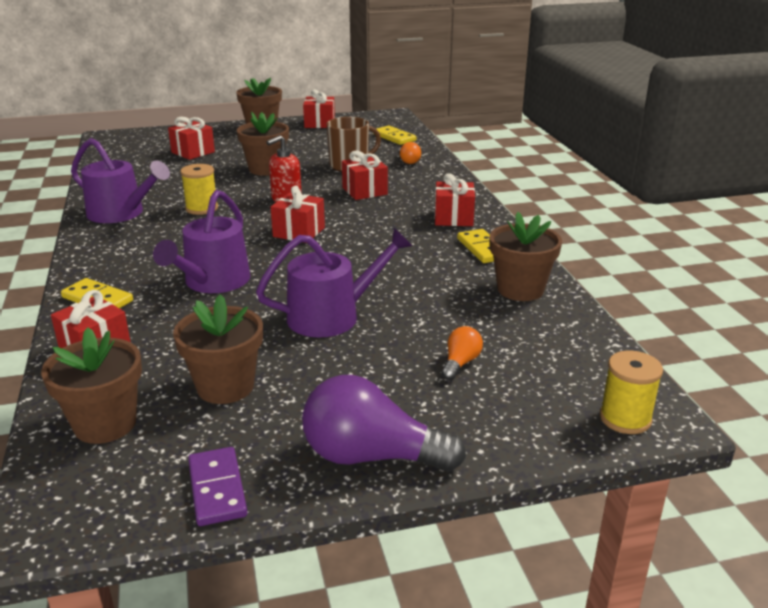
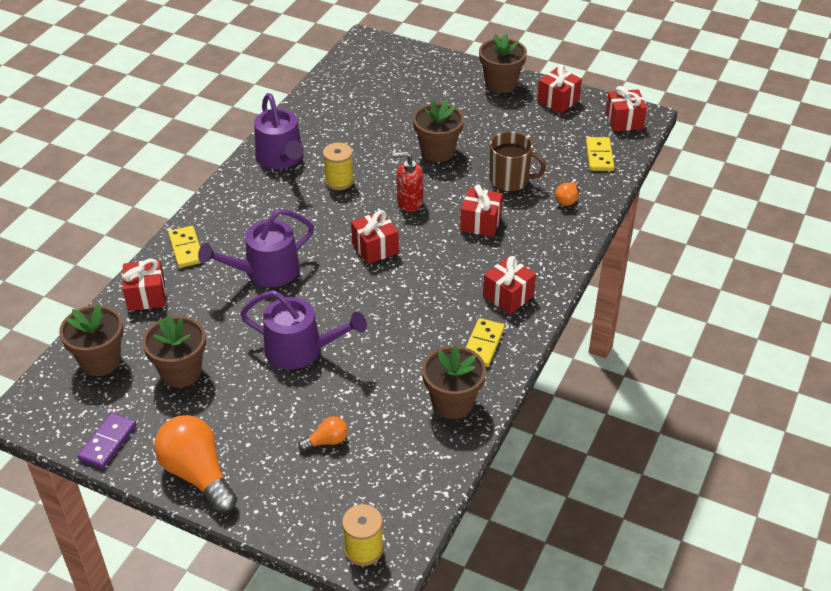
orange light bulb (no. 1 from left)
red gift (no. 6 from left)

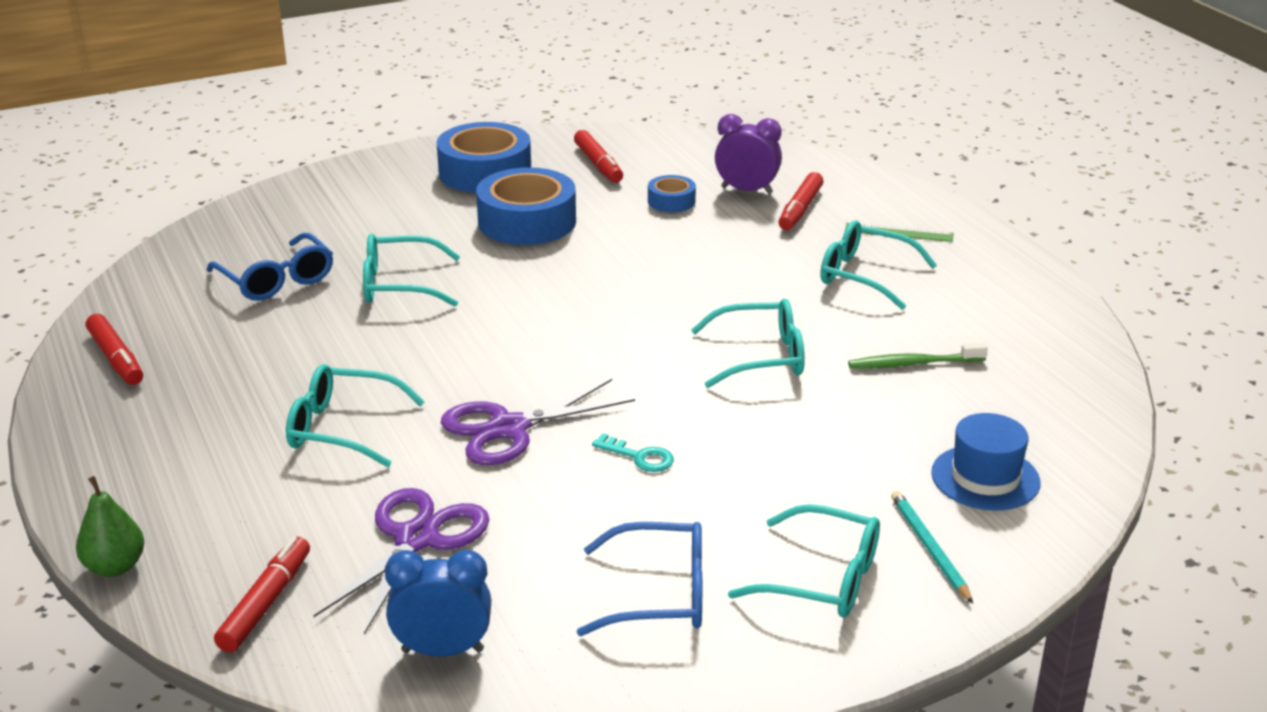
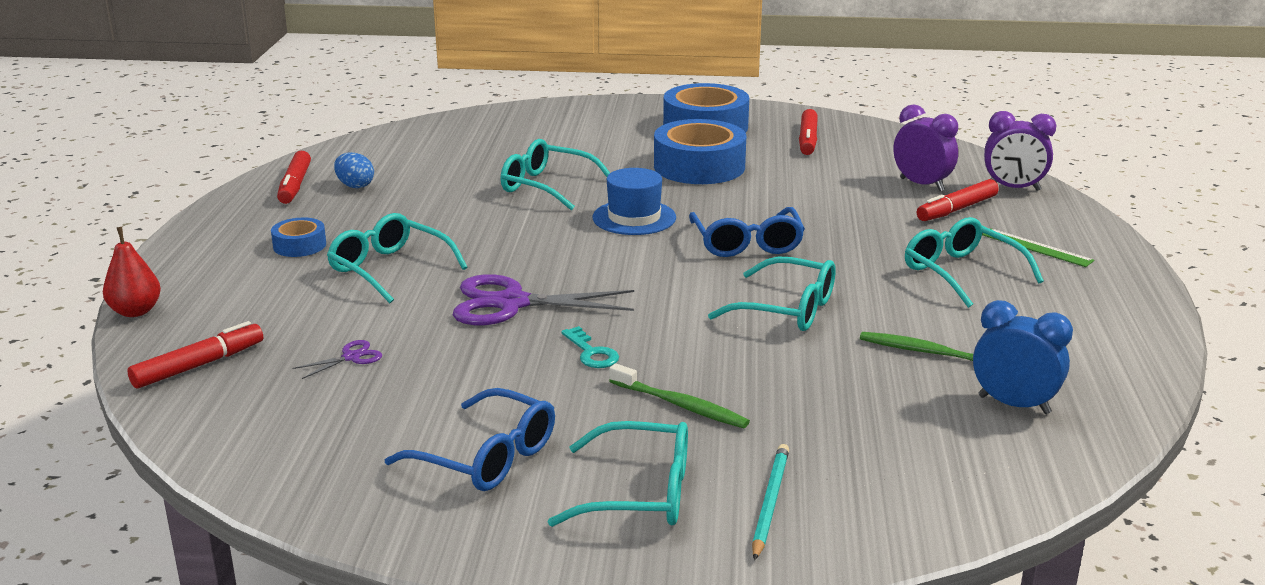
red pear
blue tape (no. 1 from left)
purple scissors (no. 1 from left)
blue egg
turquoise glasses (no. 3 from left)
blue hat
green toothbrush (no. 1 from left)
blue glasses (no. 2 from left)
blue clock
purple clock (no. 2 from left)

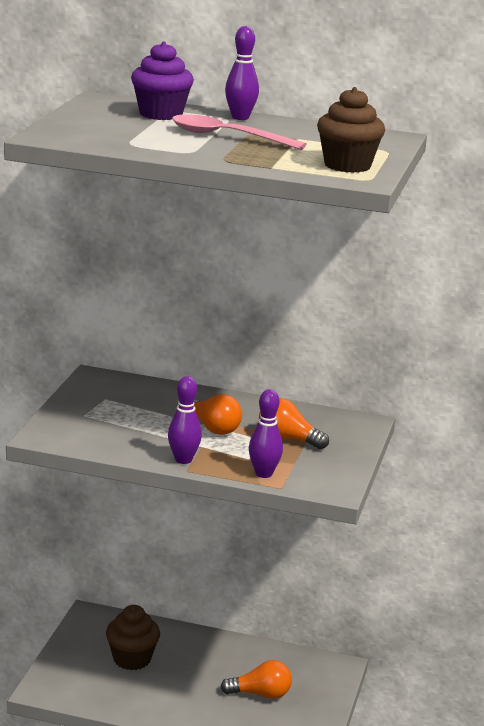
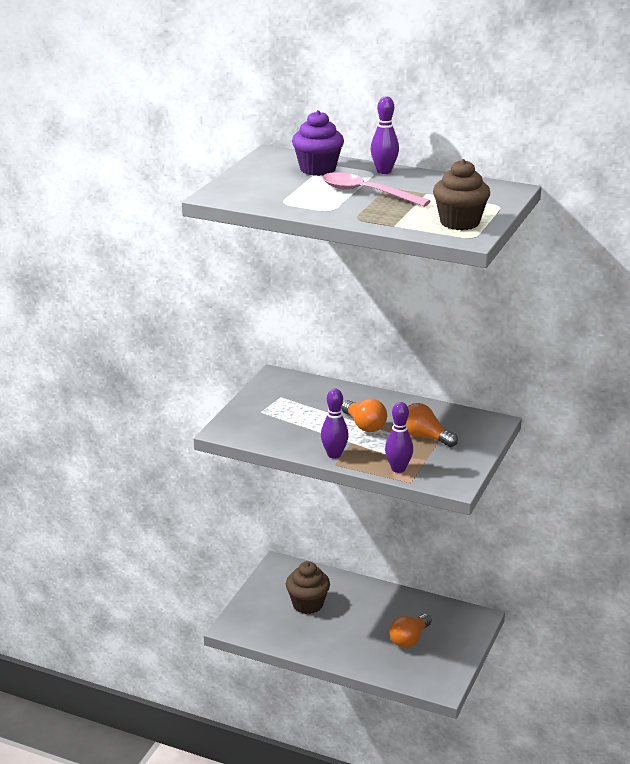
orange light bulb (no. 2 from left)

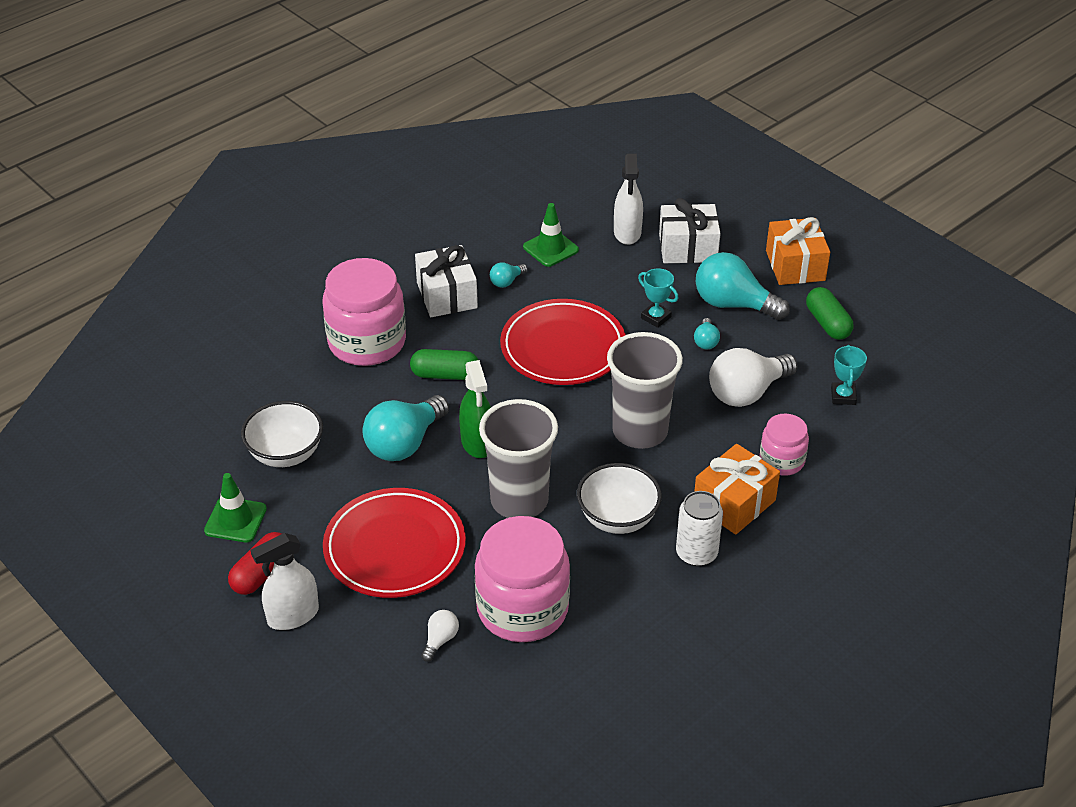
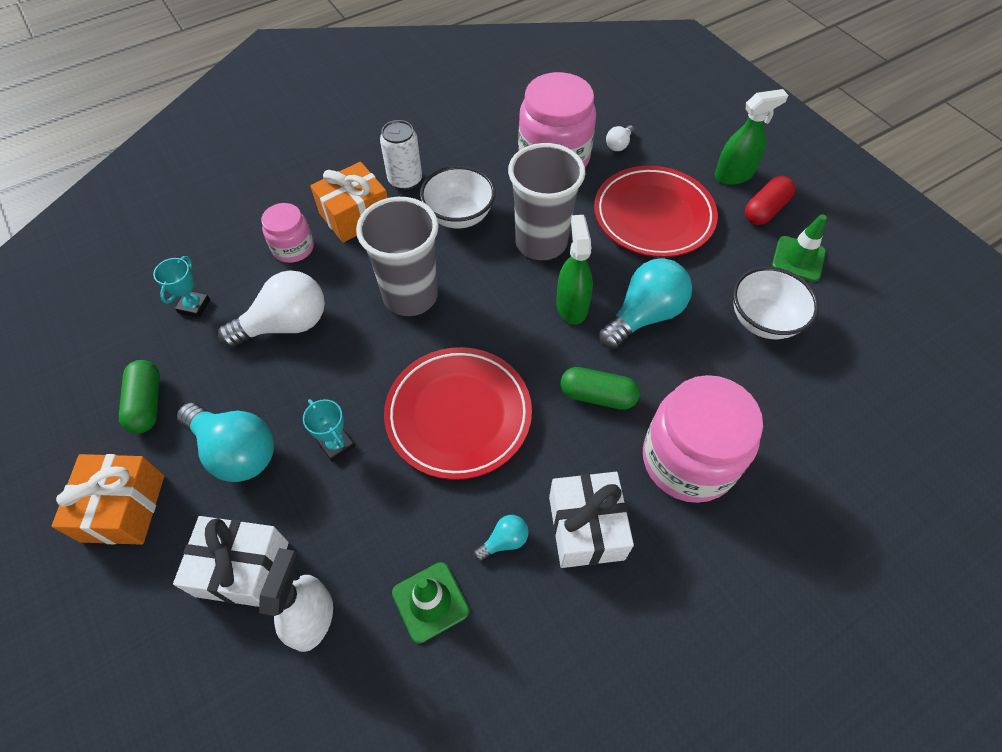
green spray bottle (no. 2 from left)
turquoise light bulb (no. 3 from left in the first image)

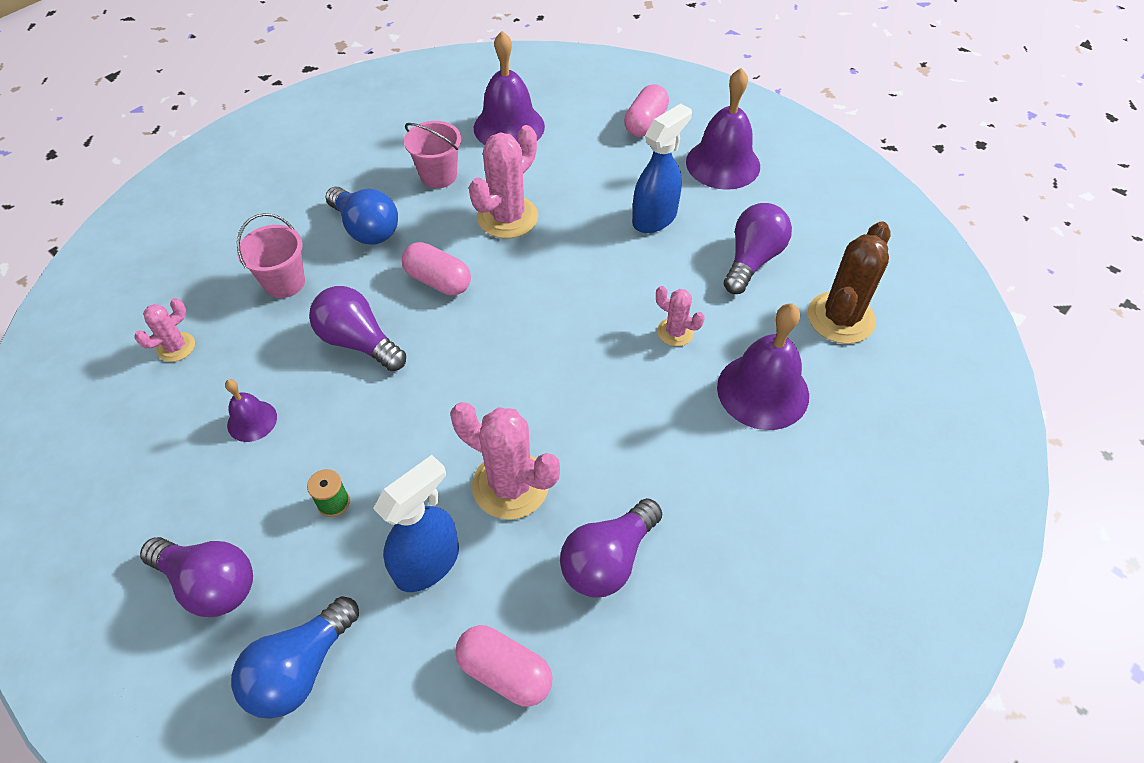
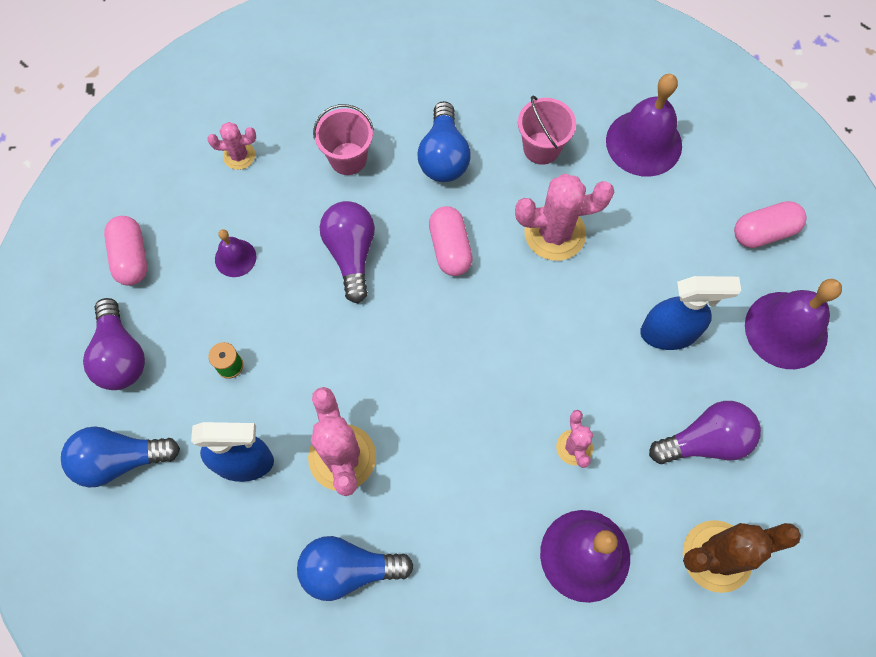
pink capsule (no. 1 from left)
blue light bulb (no. 2 from left)

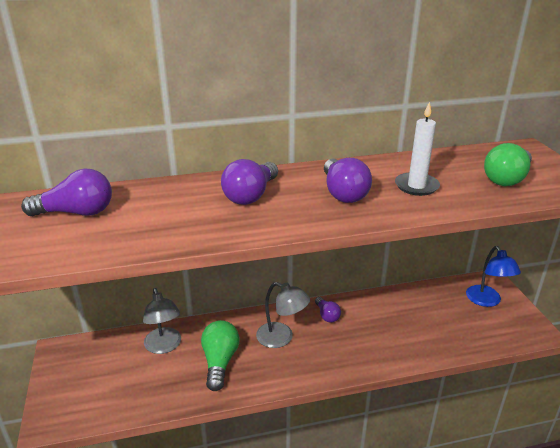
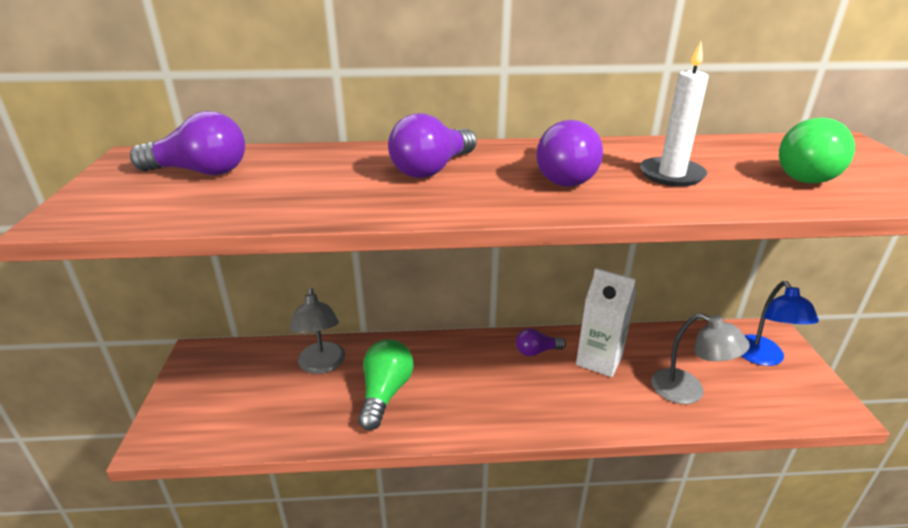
purple light bulb (no. 3 from left)
white carton
grey lamp (no. 2 from left)

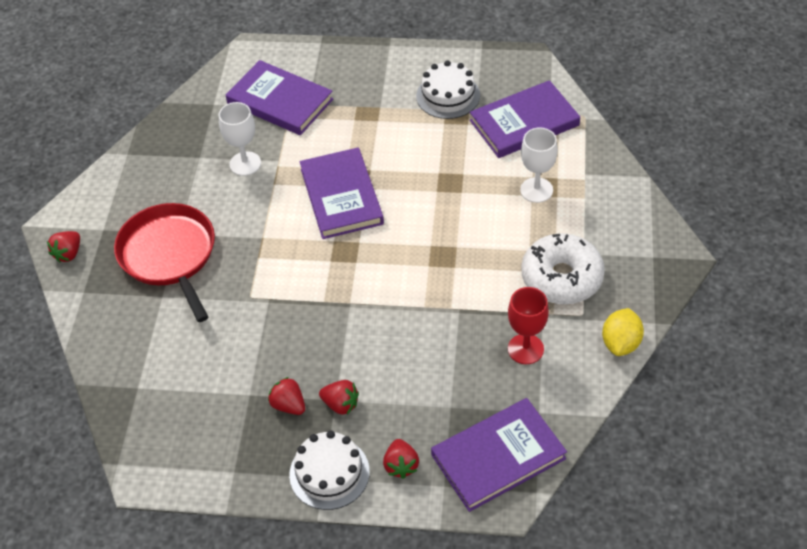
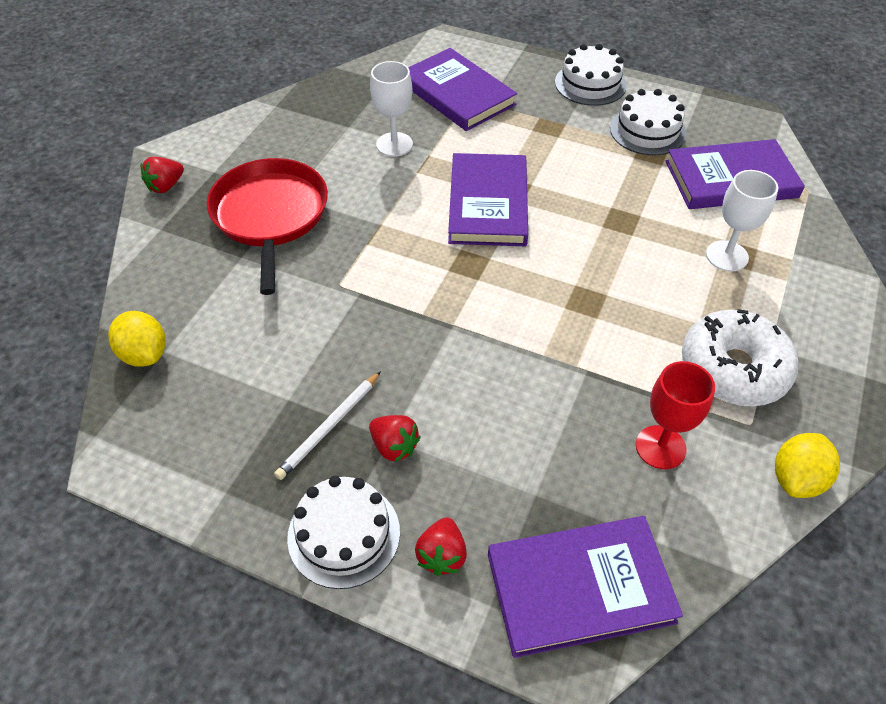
yellow lemon (no. 1 from left)
white pencil
white cake (no. 2 from left)

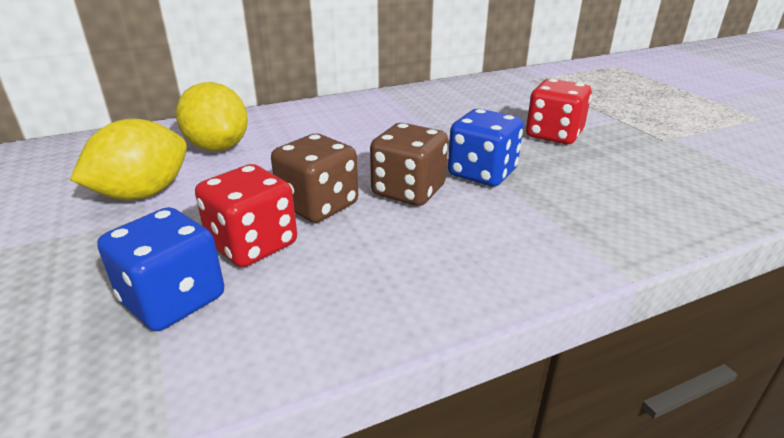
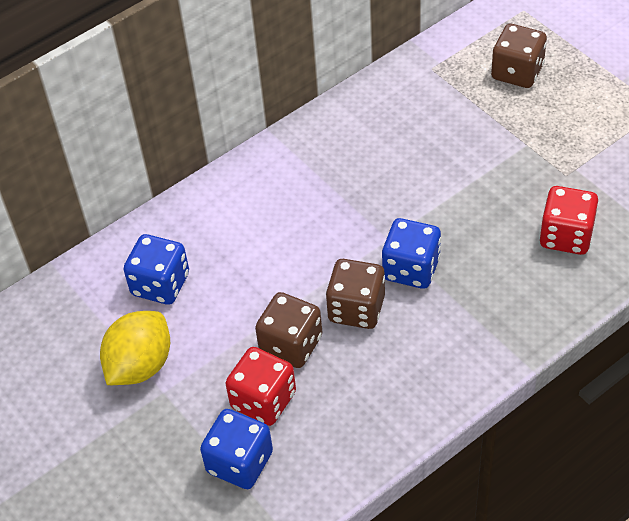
blue dice (no. 1 from left)
brown dice (no. 3 from left)
red dice (no. 2 from left)

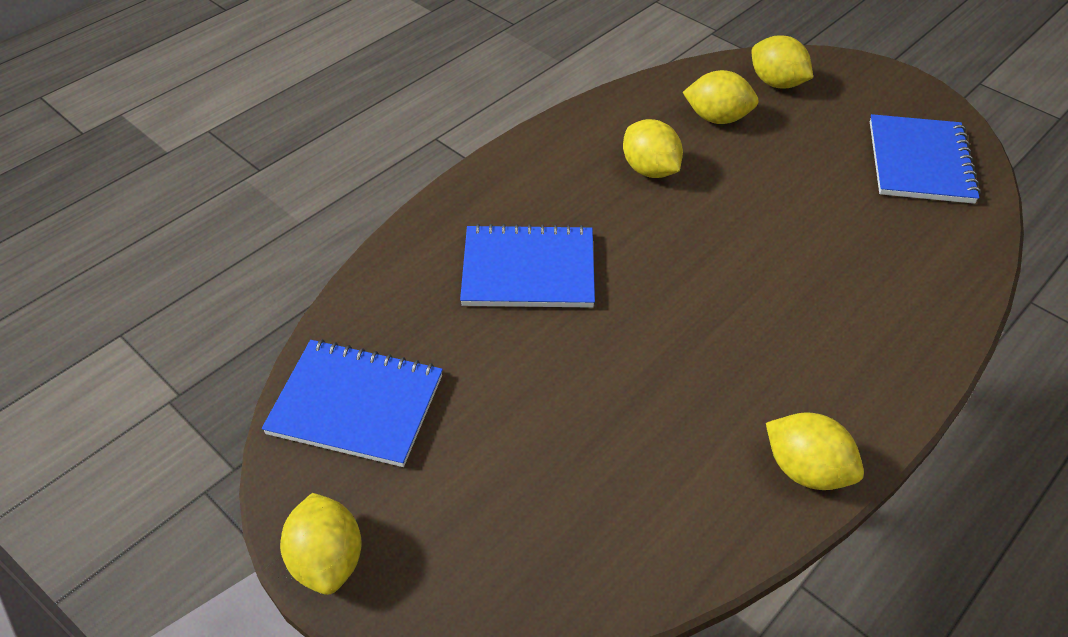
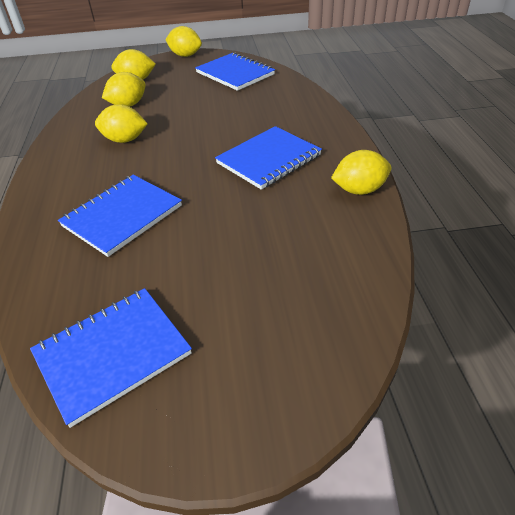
yellow lemon (no. 4 from left)
blue notebook (no. 4 from left)

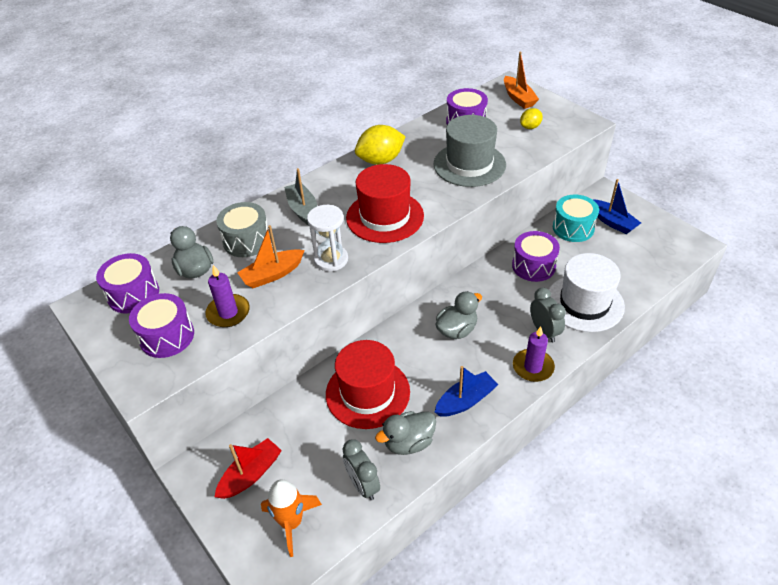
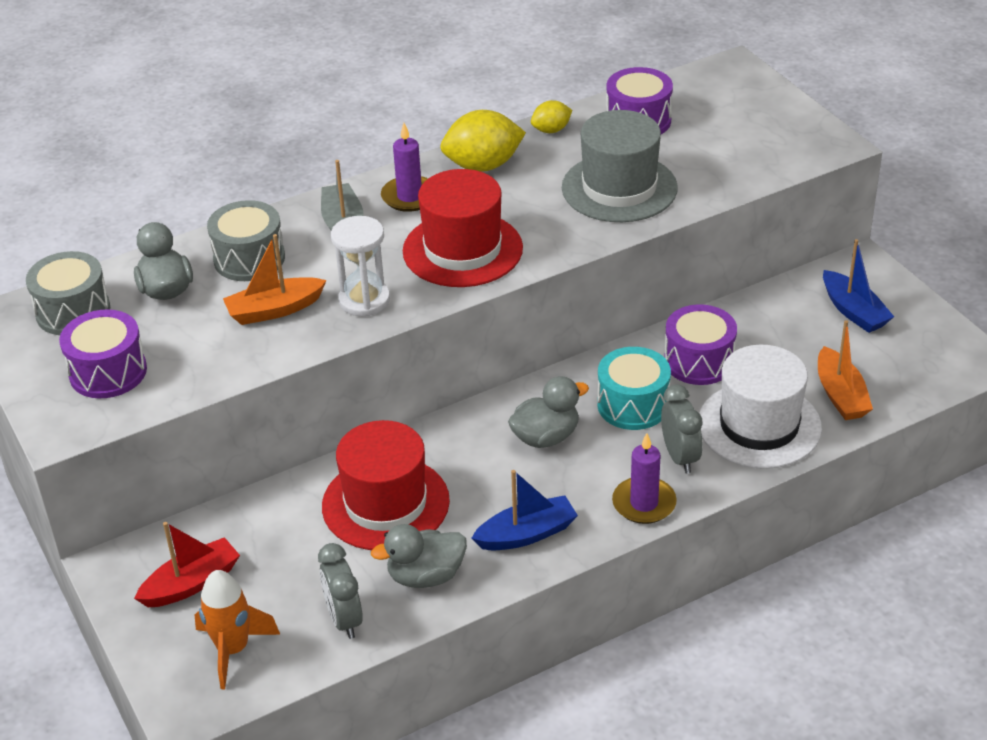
grey drum (no. 1 from left)
purple candle (no. 1 from left)
yellow lemon (no. 2 from left)
turquoise drum
orange boat (no. 2 from left)

